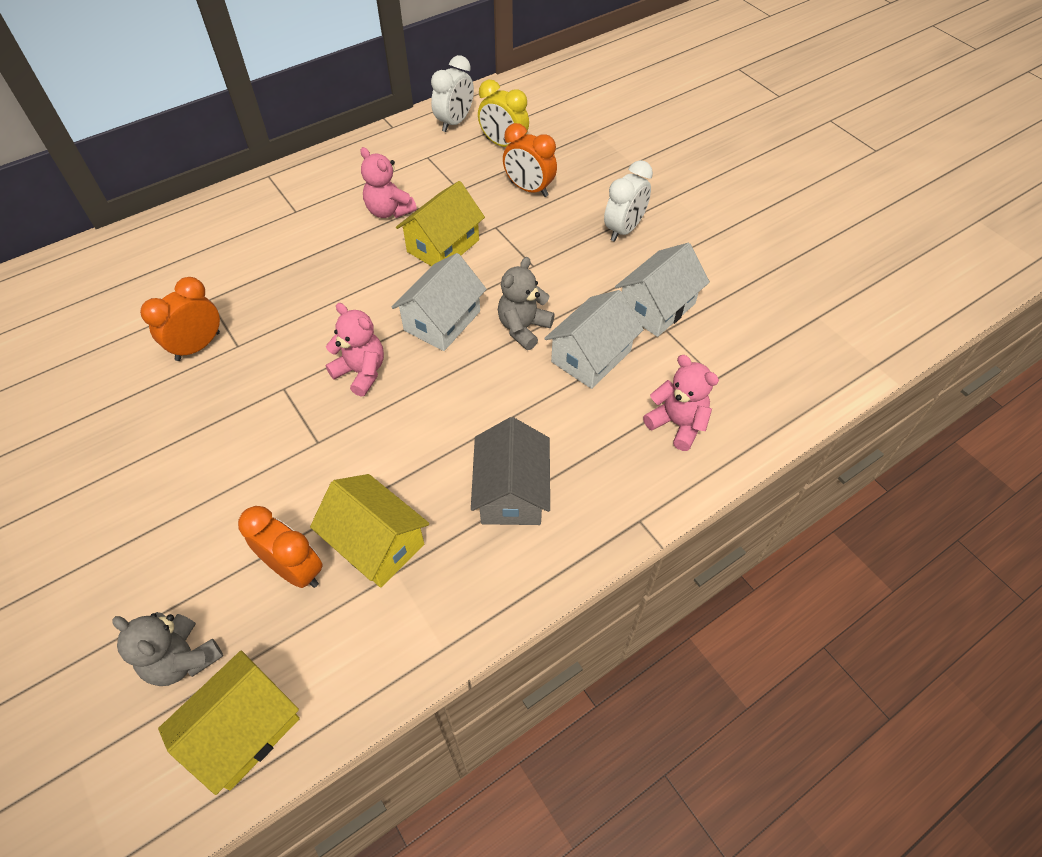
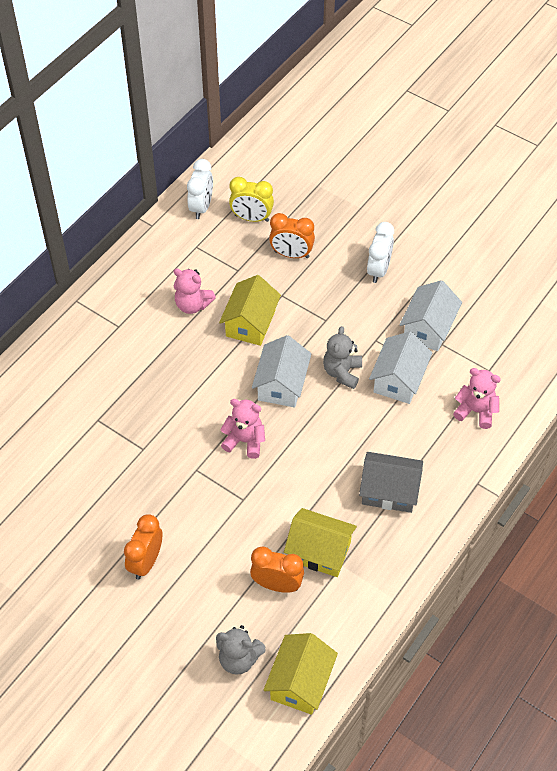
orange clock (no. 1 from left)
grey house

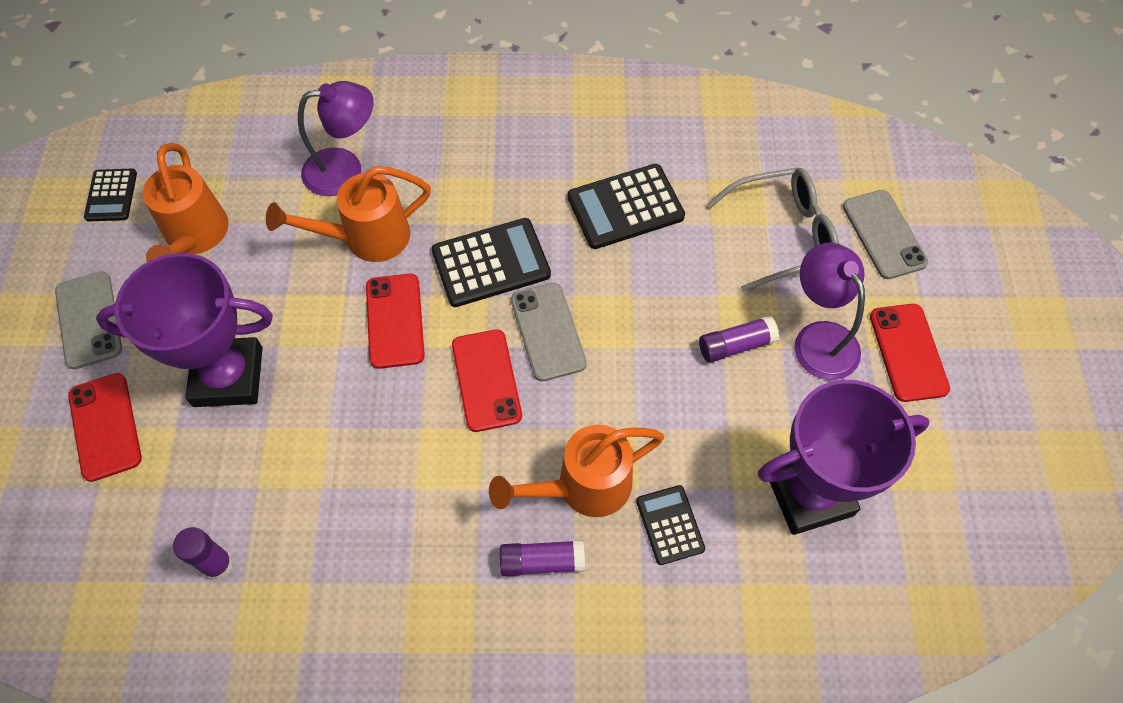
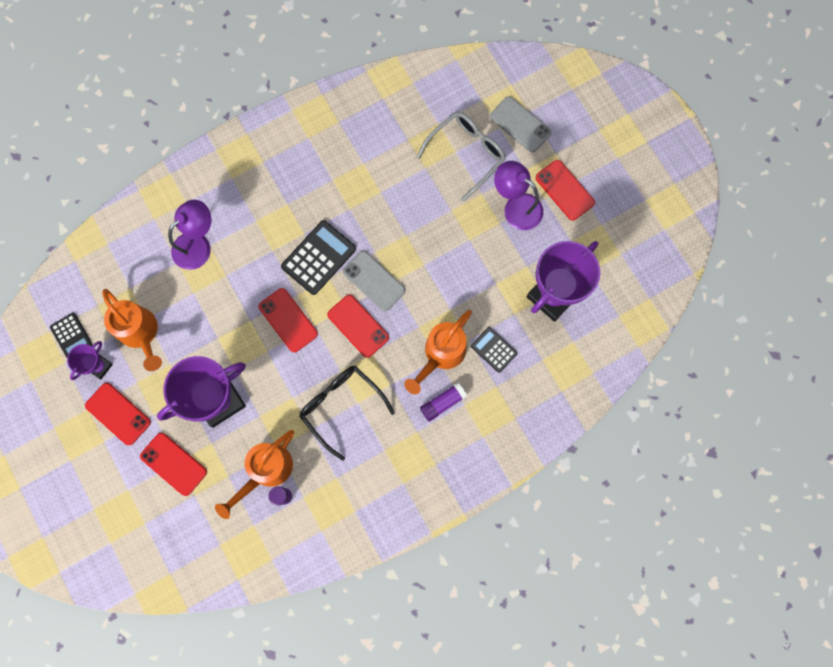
purple trophy (no. 1 from left)
red phone (no. 1 from left)
orange watering can (no. 2 from left)
black glasses
black calculator (no. 3 from left in the first image)
purple glue stick (no. 3 from left in the first image)

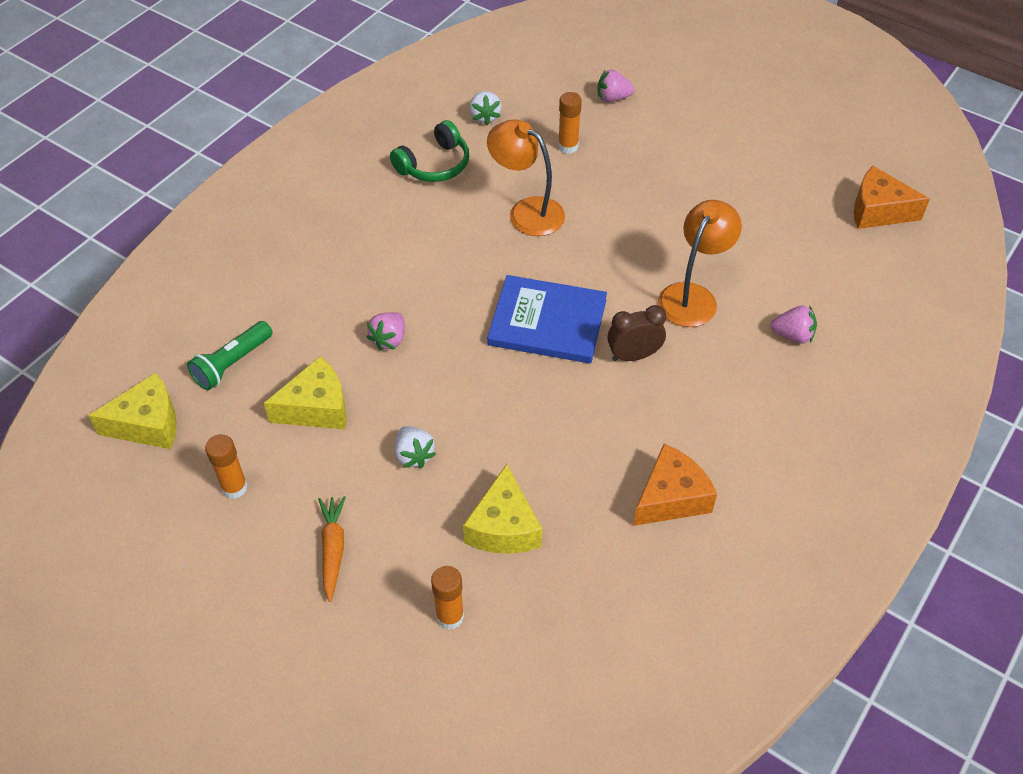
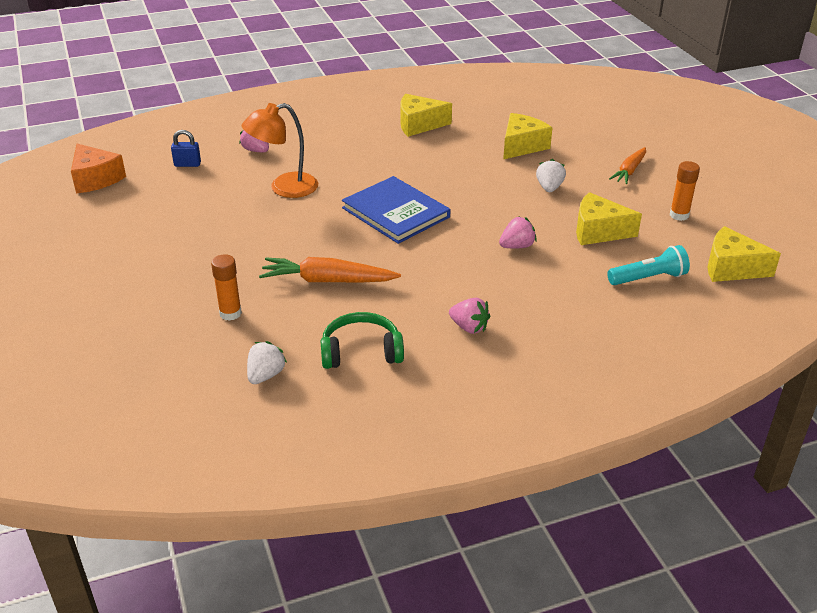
blue padlock
orange carrot (no. 1 from left)
yellow cheese (no. 1 from left)
pink strawberry (no. 2 from left)
turquoise flashlight
orange glue stick (no. 2 from left in the first image)
brown clock

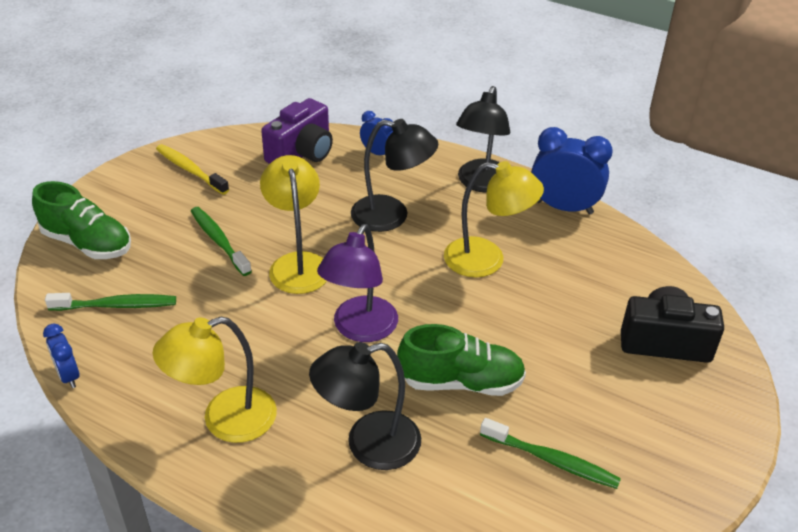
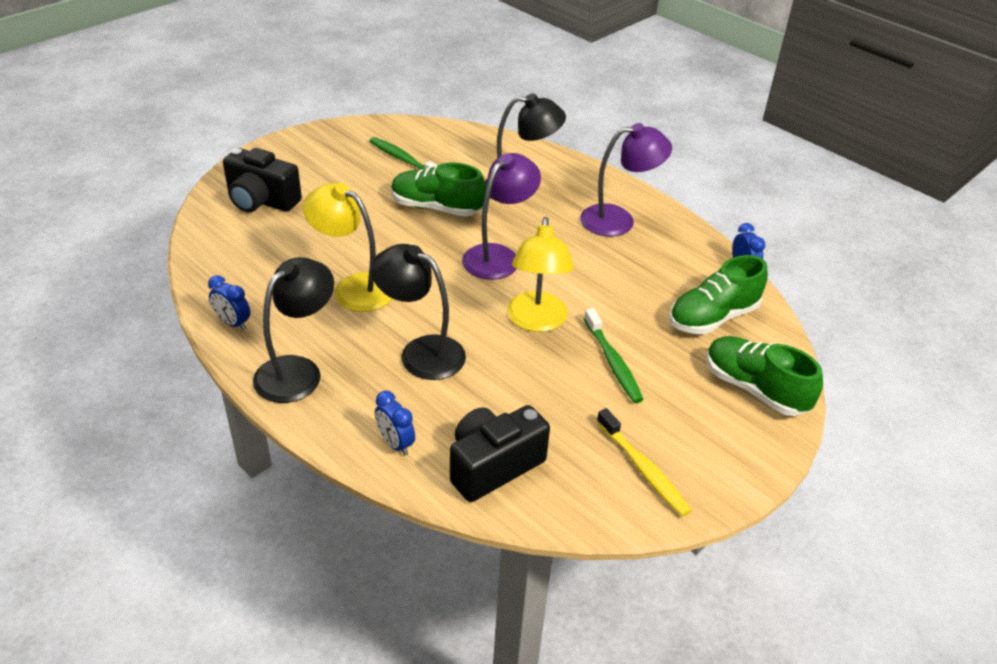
blue clock (no. 1 from left)
black camera (no. 2 from left)
purple lamp (no. 2 from left)
green shoe (no. 2 from left)

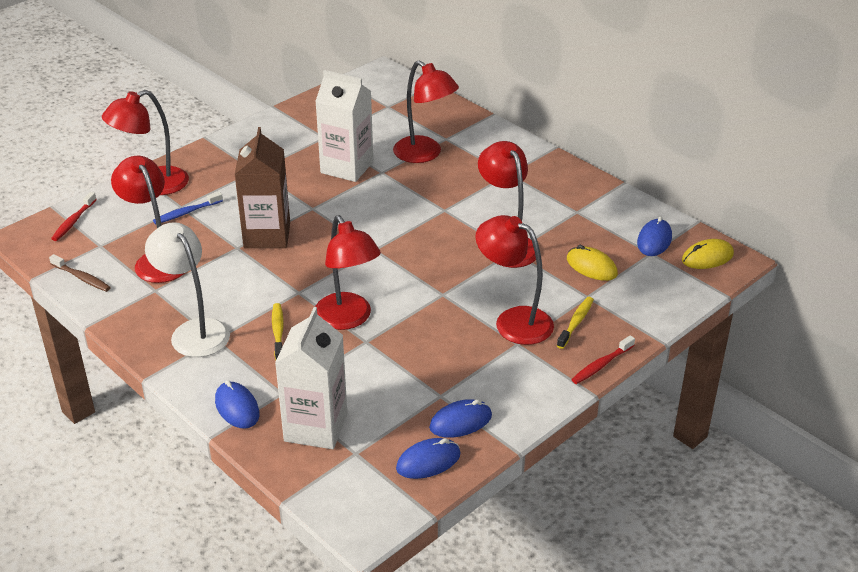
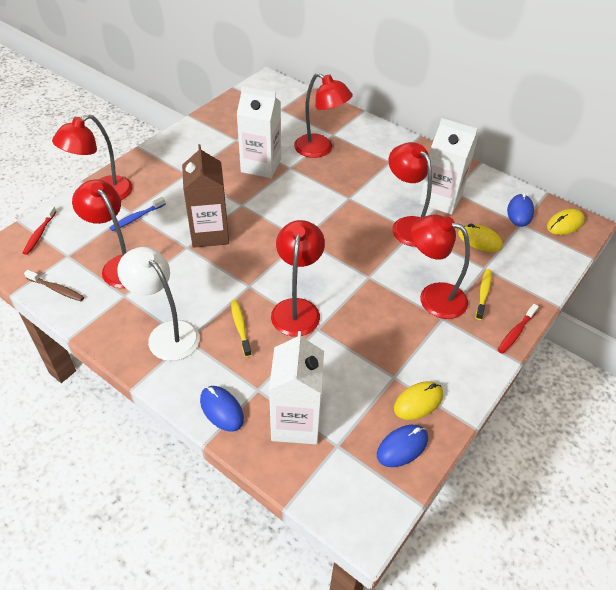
red lamp (no. 3 from left)
yellow mouse (no. 1 from left)
white carton (no. 3 from left)

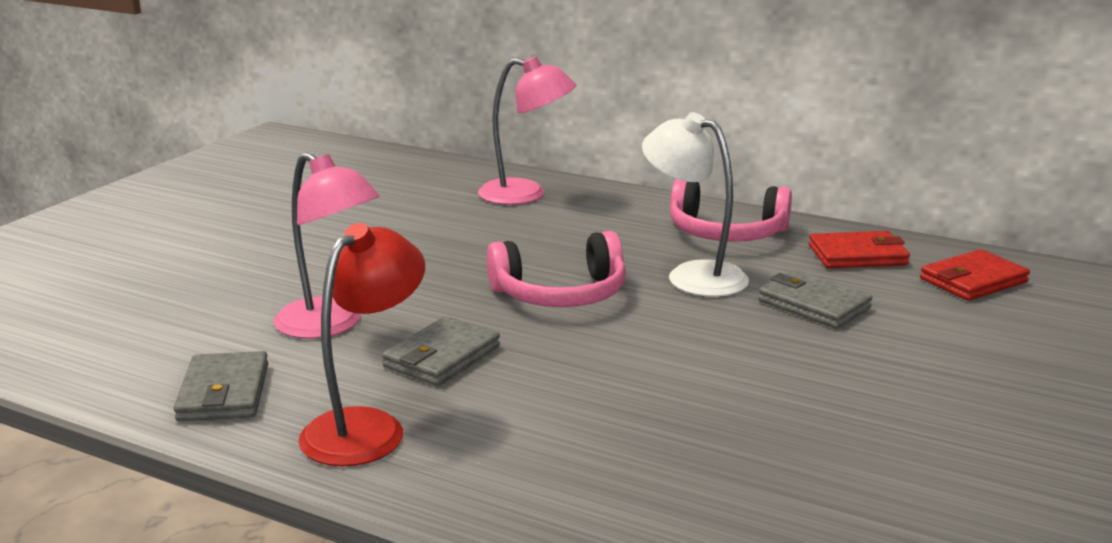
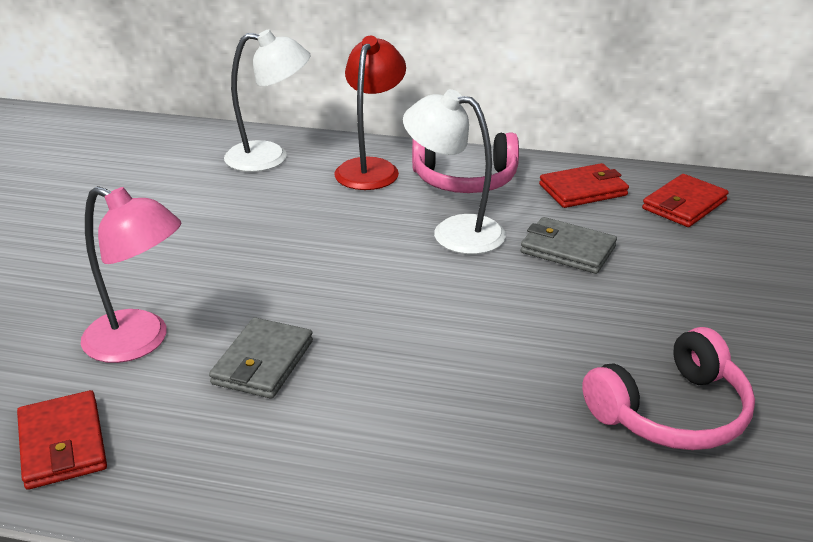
red wallet (no. 1 from left)
white lamp (no. 1 from left)
red lamp
pink headphones (no. 2 from left)

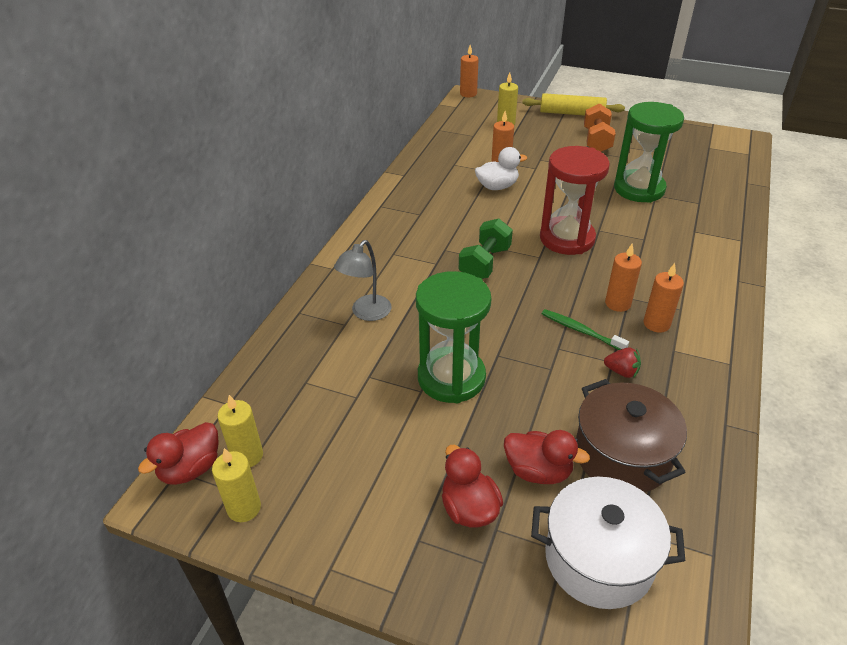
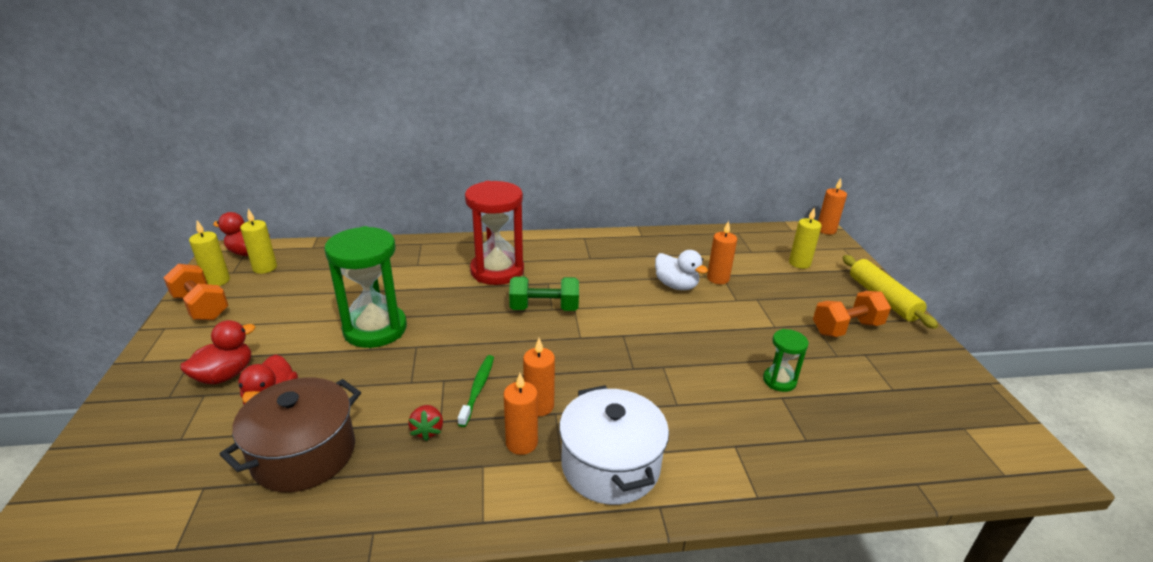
orange dumbbell (no. 1 from left)
red hourglass
white pot
green hourglass (no. 2 from left)
grey lamp

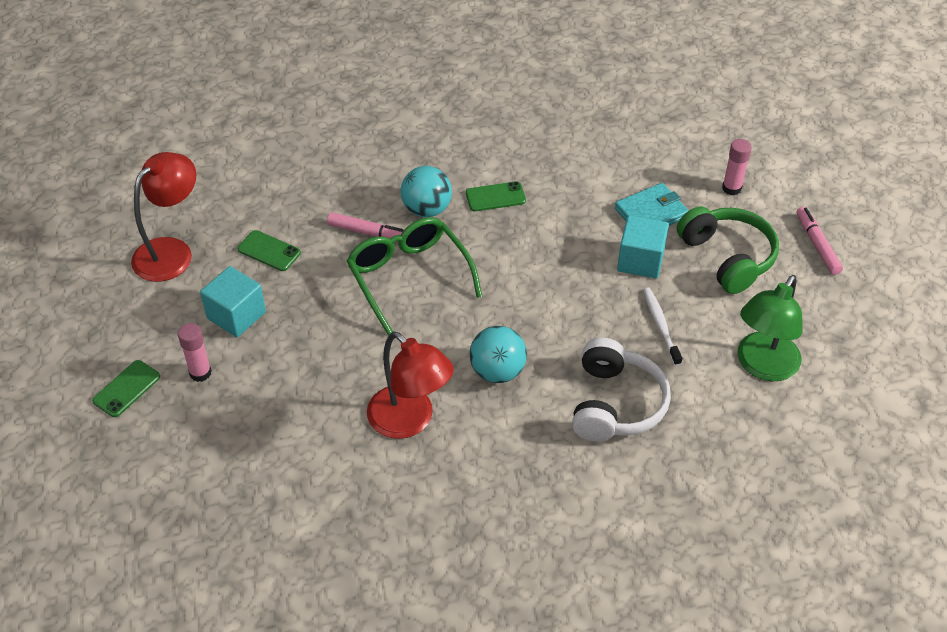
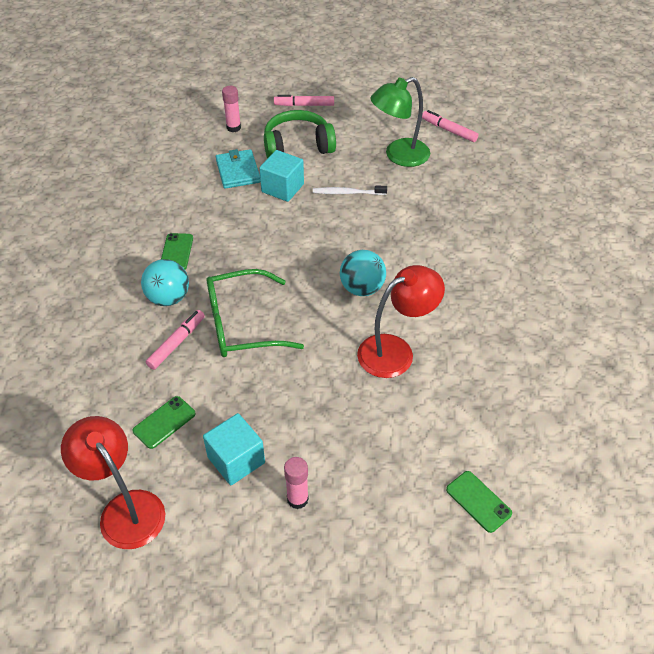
green lamp
pink marker (no. 3 from left)
green phone (no. 3 from left)
white headphones

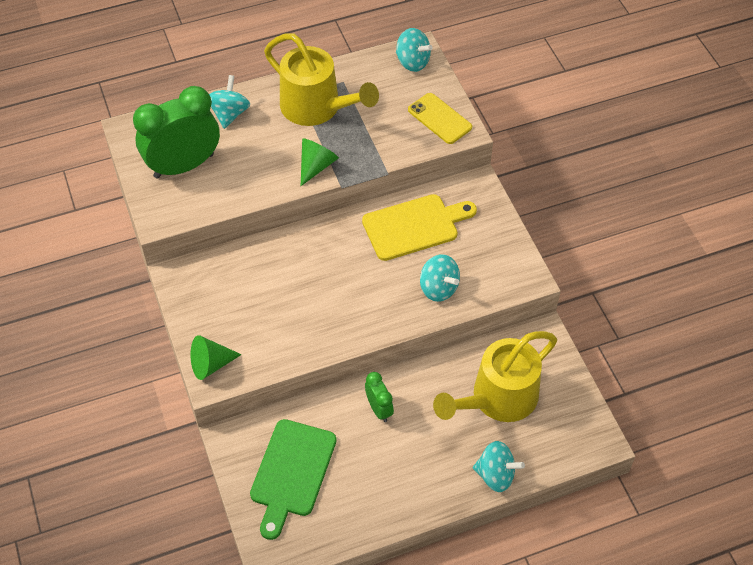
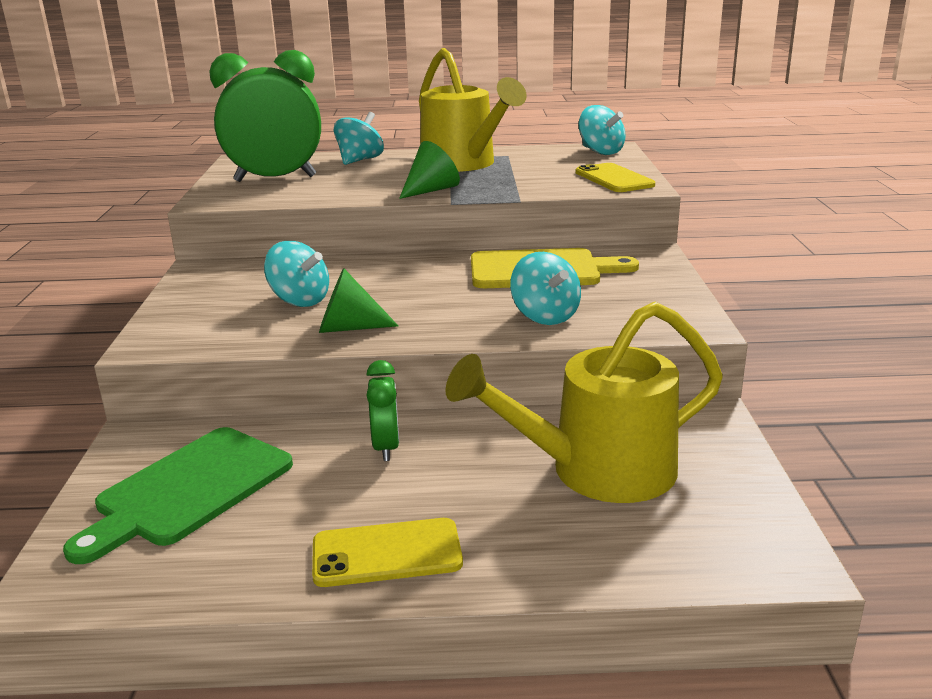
turquoise spinning top (no. 1 from left)
yellow phone (no. 1 from left)
green cone (no. 1 from left)

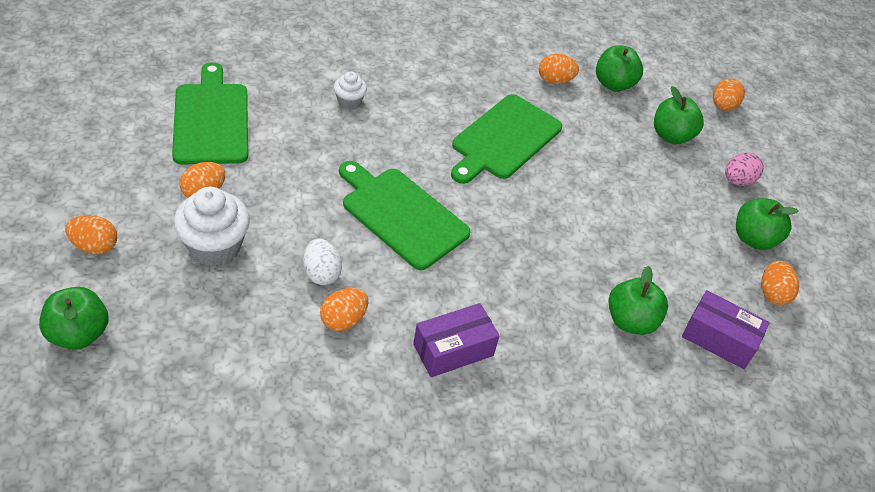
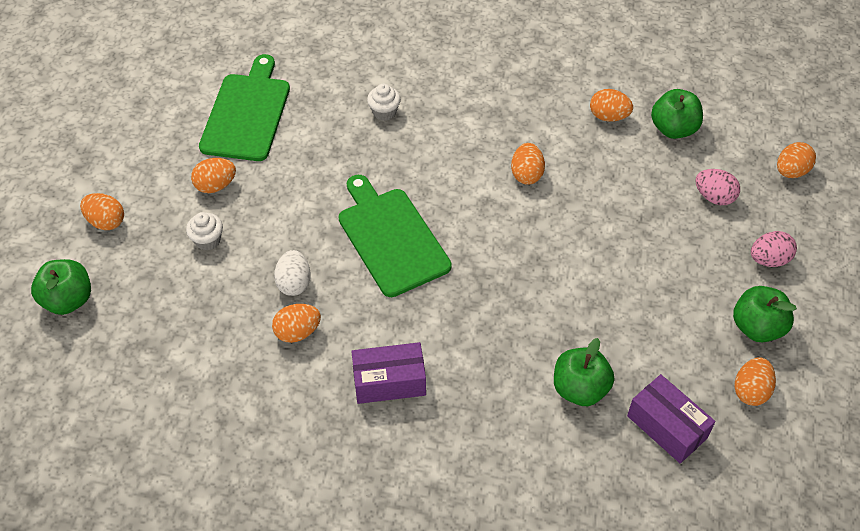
white cupcake (no. 1 from left)
orange egg (no. 4 from left)
pink egg (no. 1 from left)

